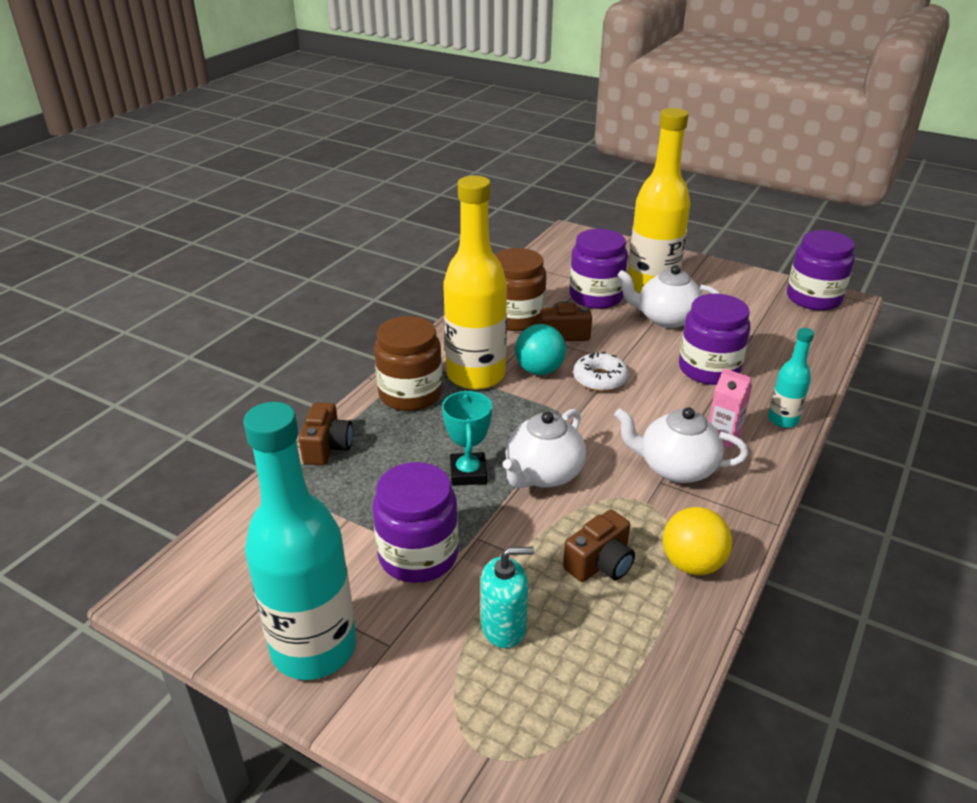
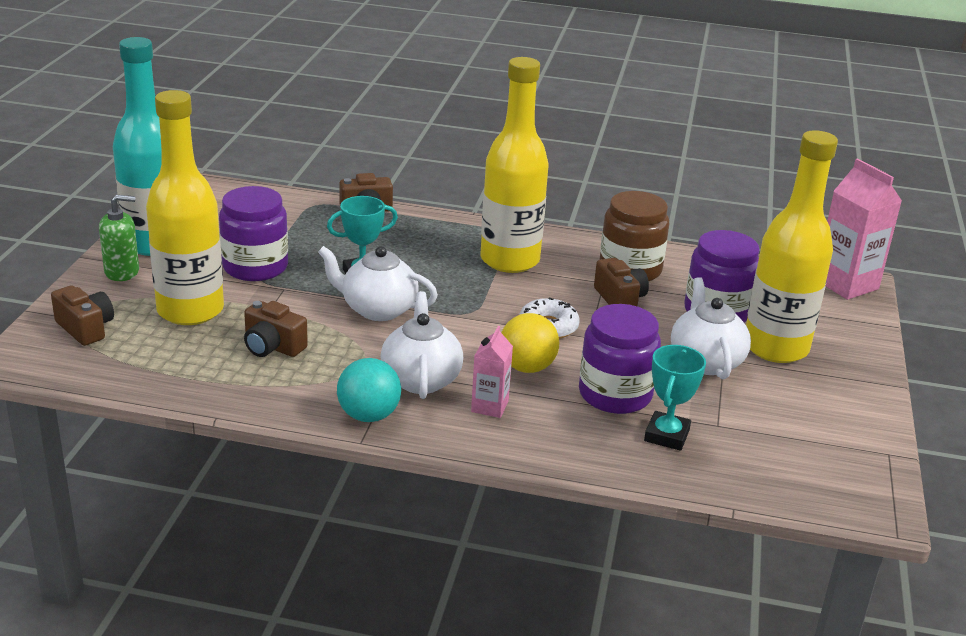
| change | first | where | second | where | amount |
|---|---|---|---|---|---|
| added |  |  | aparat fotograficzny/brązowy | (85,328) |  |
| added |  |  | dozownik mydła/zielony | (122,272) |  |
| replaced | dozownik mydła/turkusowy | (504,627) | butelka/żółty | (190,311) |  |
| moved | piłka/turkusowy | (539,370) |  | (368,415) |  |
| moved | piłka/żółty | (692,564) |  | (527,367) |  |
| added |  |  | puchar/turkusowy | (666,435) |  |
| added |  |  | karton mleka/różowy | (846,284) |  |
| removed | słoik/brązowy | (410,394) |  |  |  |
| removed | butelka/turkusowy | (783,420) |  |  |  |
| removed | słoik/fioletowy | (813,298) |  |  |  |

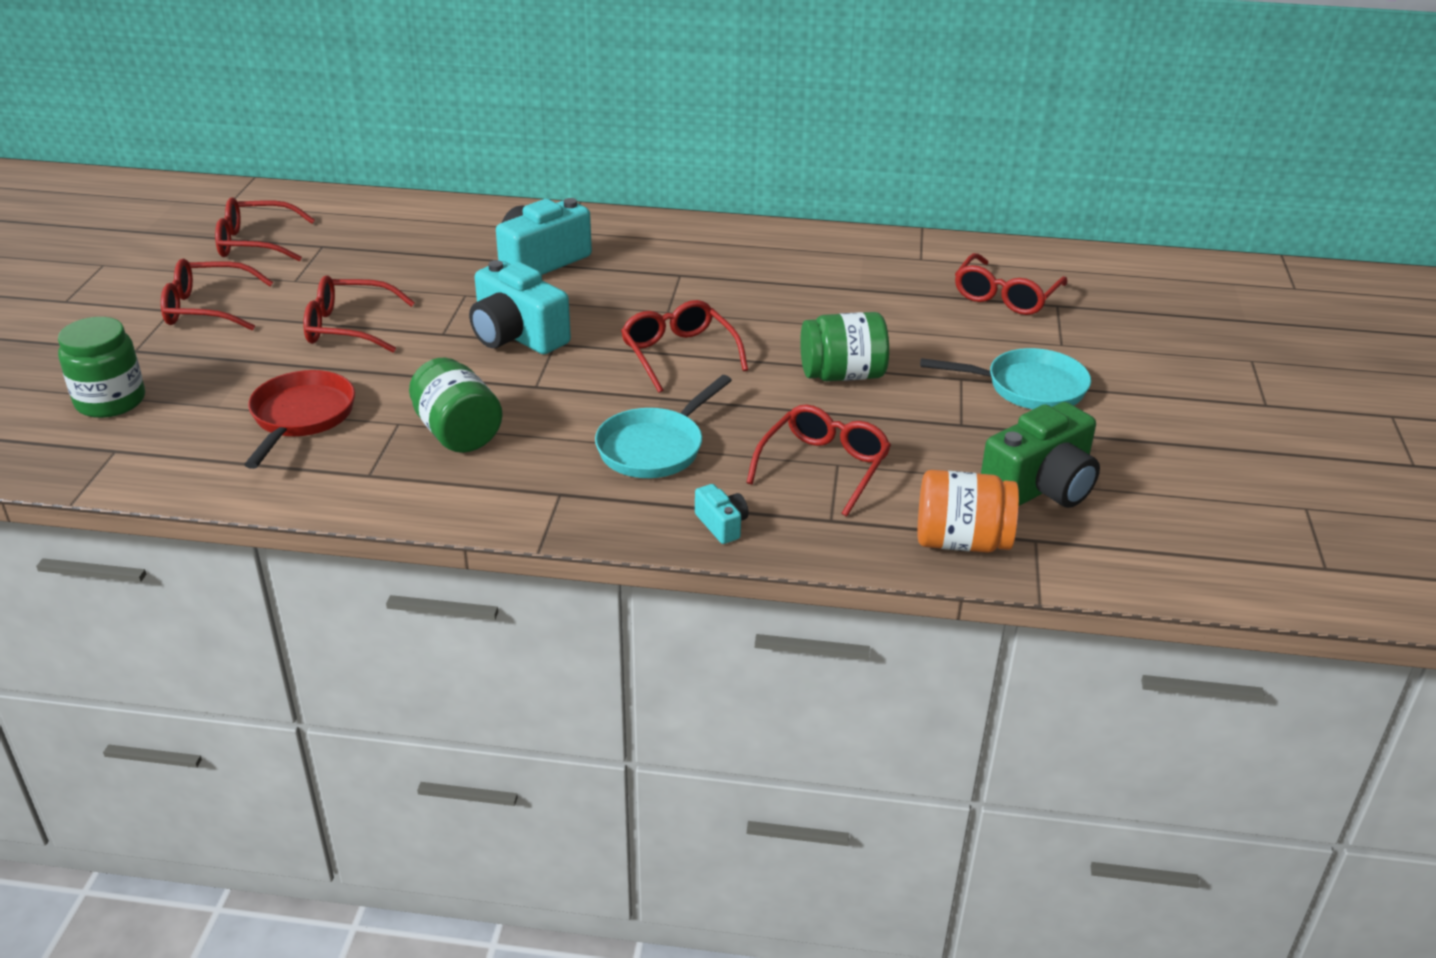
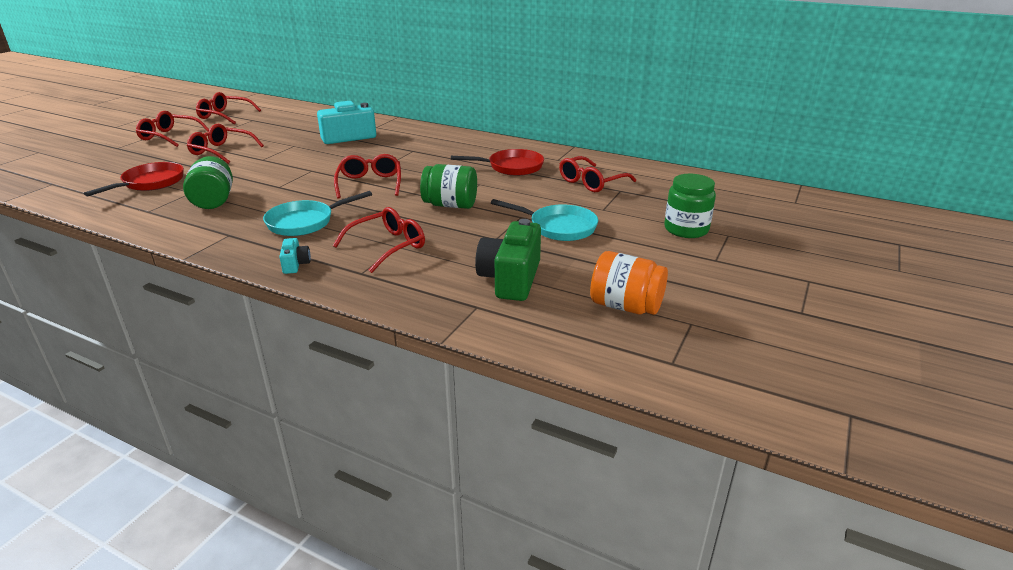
| change | first | where | second | where | amount |
|---|---|---|---|---|---|
| added |  |  | patelnia/czerwony | (511,167) |  |
| turned | aparat fotograficzny/zielony | (1040,487) |  | (510,279) | 120 degrees clockwise |
| moved | słoik/pomarańczowy | (961,542) |  | (625,306) |  |
| moved | słoik/zielony | (110,401) |  | (686,229) |  |
| removed | aparat fotograficzny/turkusowy | (517,336) |  |  |  |

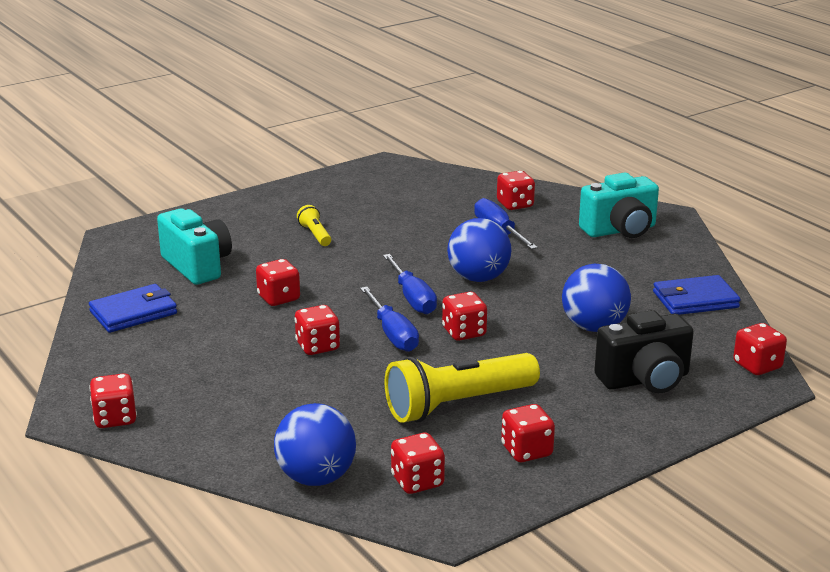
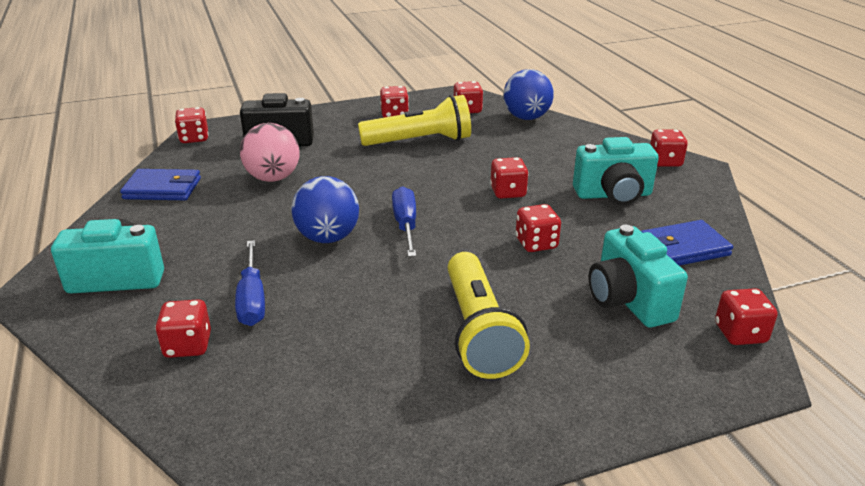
| change | first | where | second | where | amount |
|---|---|---|---|---|---|
| recoloured | piłka/niebieski | (594,327) | piłka/różowy | (273,178) |  |
| resized | latarka/żółty | (315,234) |  | (478,331) | x2.18 |
| added |  |  | aparat fotograficzny/turkusowy | (613,195) |  |
| moved | kostka do gry/czerwony | (464,332) |  | (740,333) |  |
| removed | śrubokręt/niebieski | (393,334) |  |  |  |

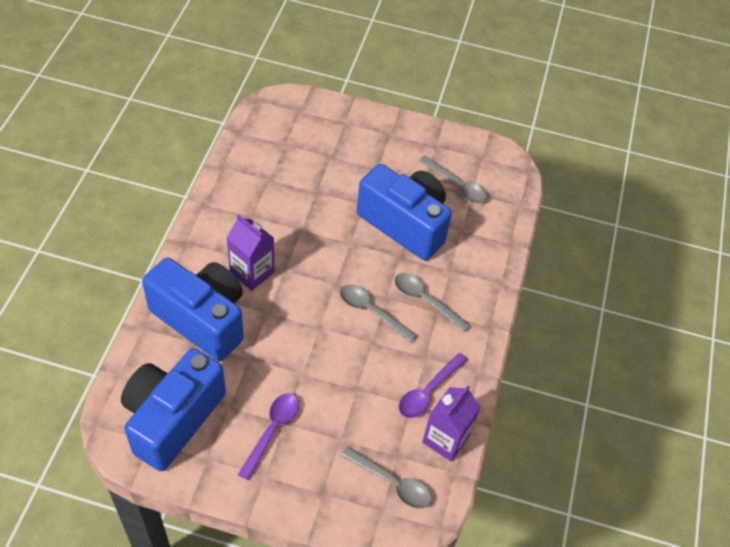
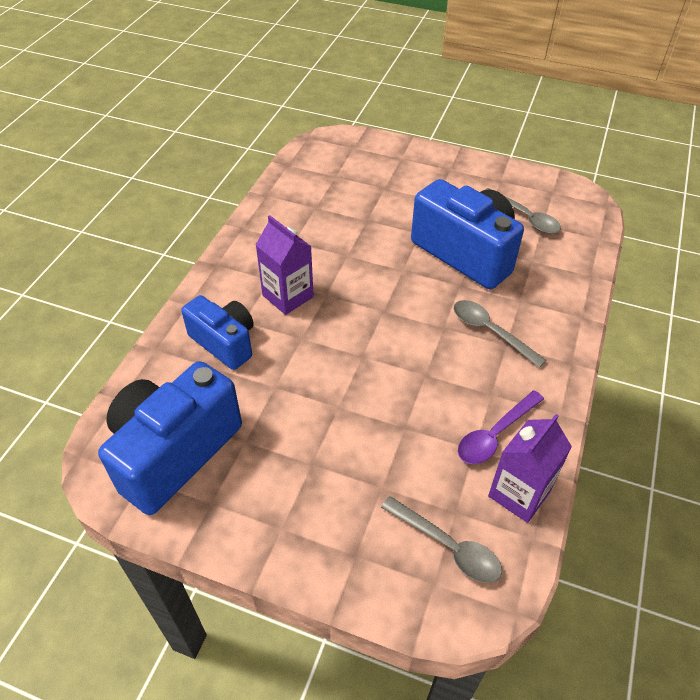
| change | first | where | second | where | amount |
|---|---|---|---|---|---|
| resized | aparat fotograficzny/niebieski | (202,319) |  | (225,342) | x0.61 |
| removed | łyżka/fioletowy | (272,431) |  |  |  |
| removed | łyżka/szary | (372,311) |  |  |  |

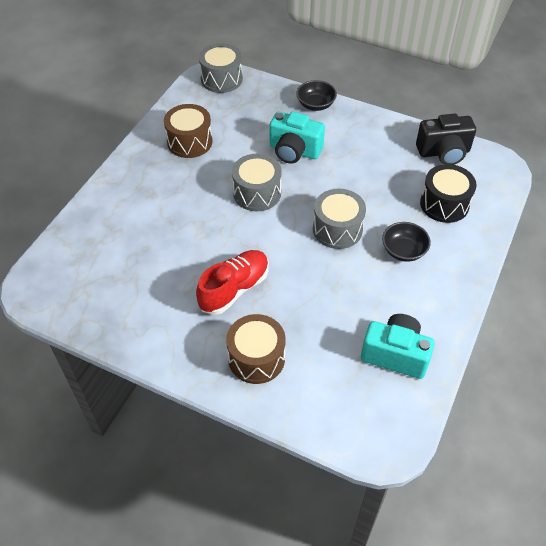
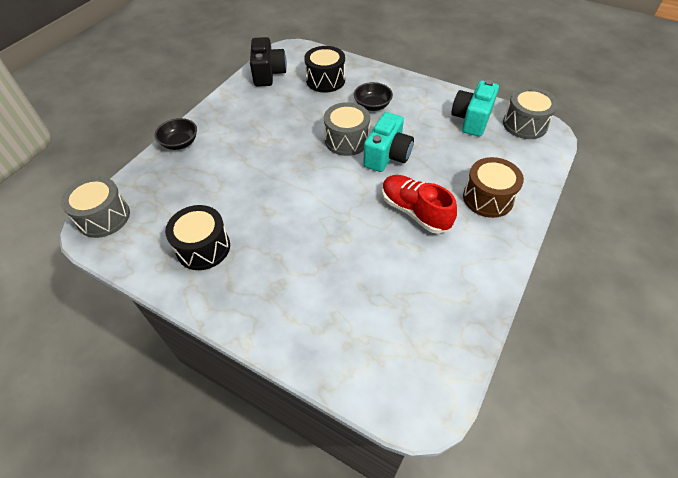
| change | first | where | second | where | amount |
|---|---|---|---|---|---|
| recoloured | bęben/brązowy | (190,142) | bęben/czarny | (203,247) |  |
| moved | aparat fotograficzny/turkusowy | (294,151) |  | (387,156) |  |
| moved | bęben/szary | (257,193) |  | (524,124) |  |

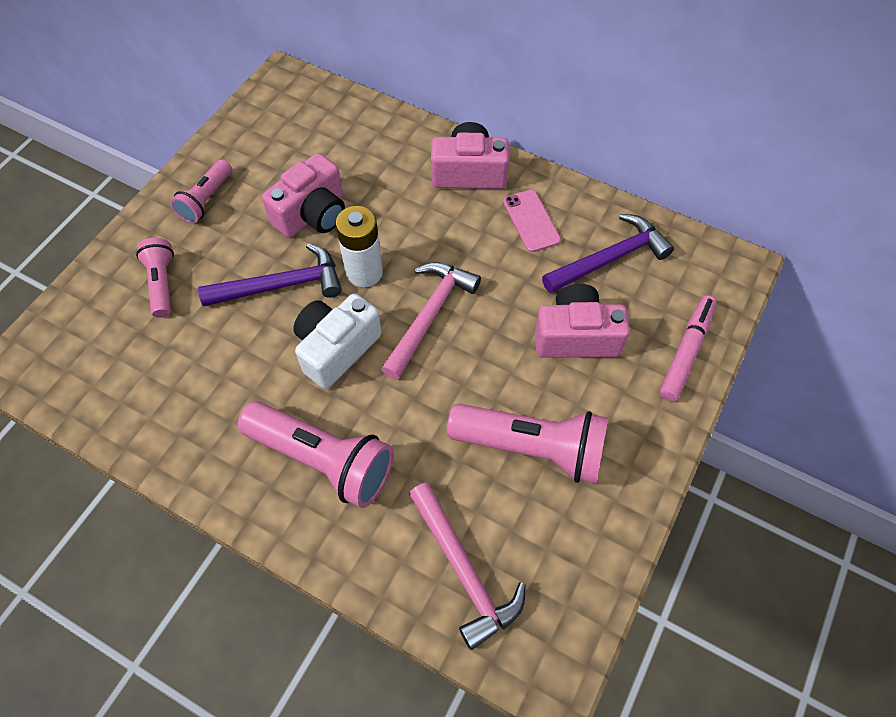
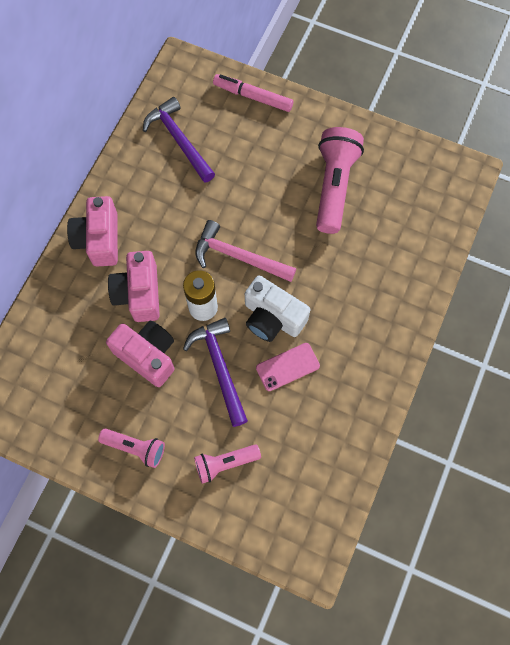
| change | first | where | second | where | amount |
|---|---|---|---|---|---|
| moved | aparat fotograficzny/różowy | (576,336) |  | (139,293) |  |
| moved | telefon/różowy | (531,221) |  | (287,367) |  |
| removed | latarka/różowy | (323,460) |  |  |  |
| removed | młotek/różowy | (464,571) |  |  |  |

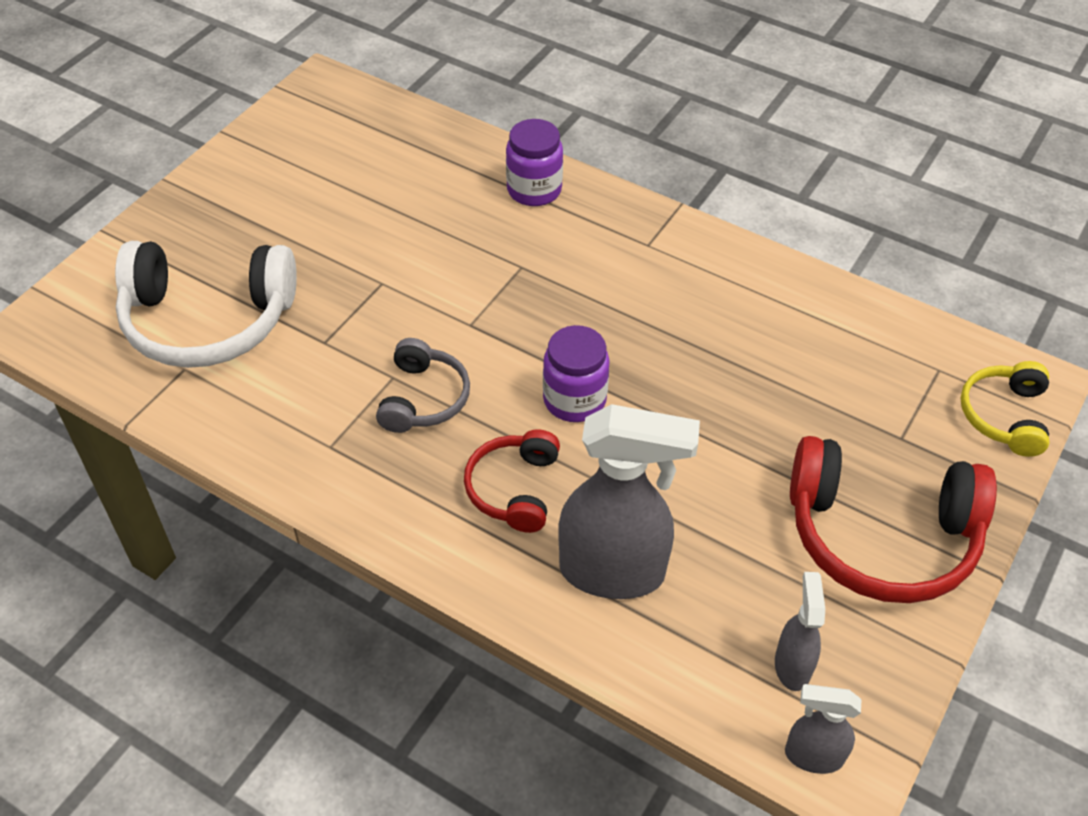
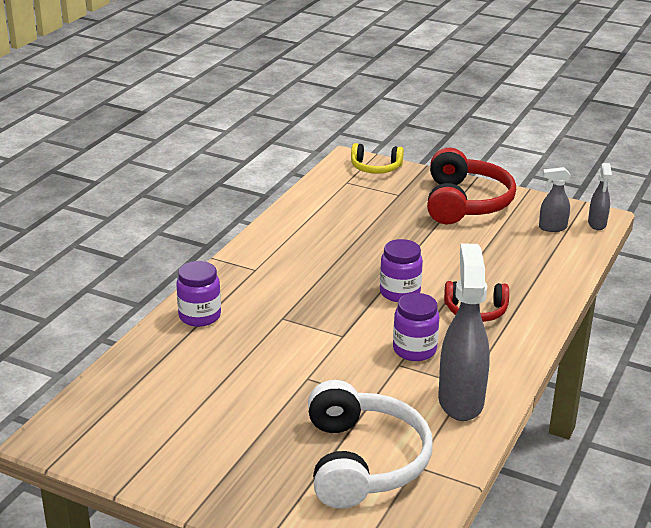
| change | first | where | second | where | amount |
|---|---|---|---|---|---|
| replaced | słuchawki/szary | (423,398) | słoik/fioletowy | (414,350) |  |
| moved | spryskiwacz/szary | (613,572) |  | (460,400) |  |

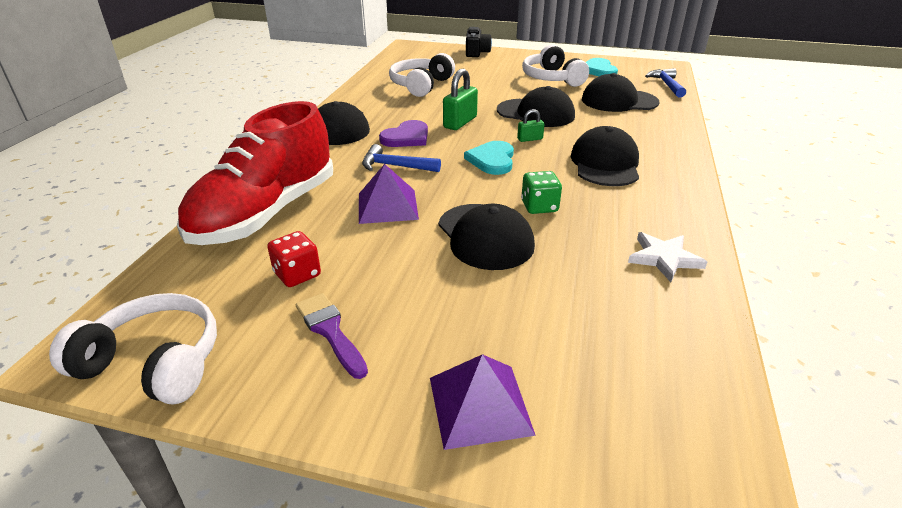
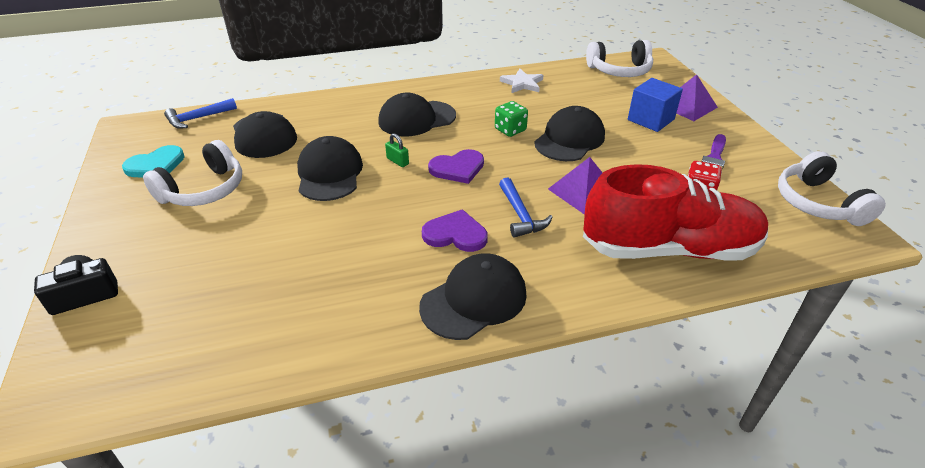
| change | first | where | second | where | amount |
|---|---|---|---|---|---|
| recoloured | serce/turkusowy | (492,160) | serce/fioletowy | (457,168) |  |
| moved | słuchawki/biały | (421,85) |  | (619,70) |  |
| added |  |  | sześcian/niebieski | (650,119) |  |
| removed | kłódka/zielony | (460,122) |  |  |  |

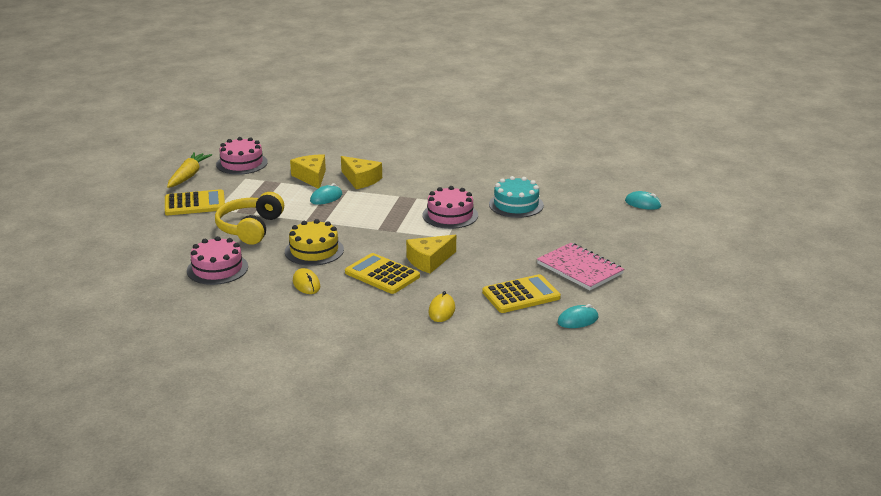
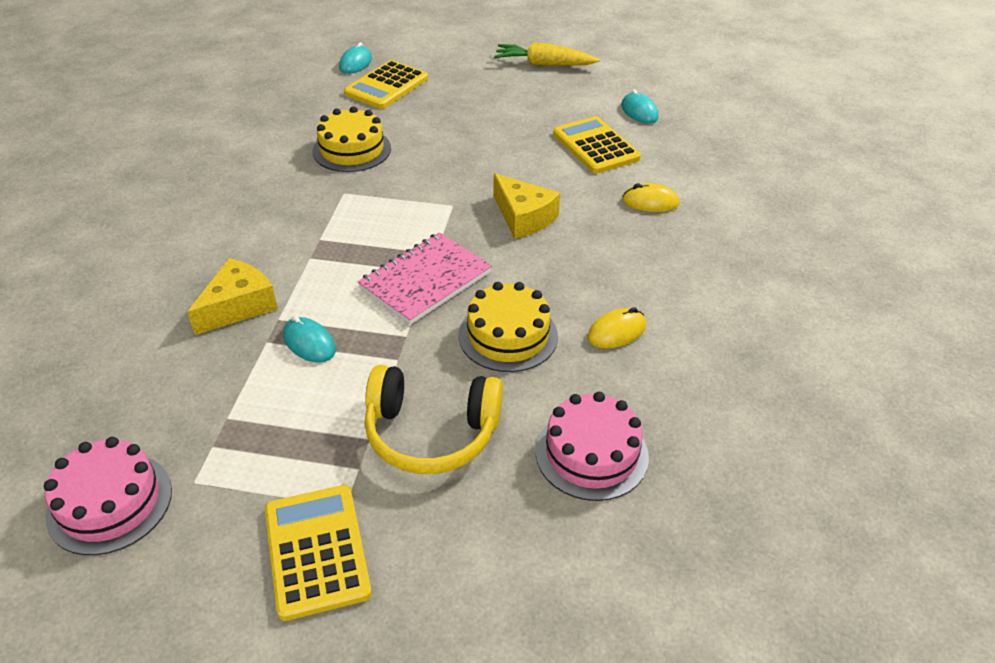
| change | first | where | second | where | amount |
|---|---|---|---|---|---|
| recoloured | tort/turkusowy | (516,205) | tort/żółty | (352,150) |  |
| moved | kalkulator/żółty | (382,275) |  | (387,86) |  |
| moved | zeszyt/różowy | (580,269) |  | (425,280) |  |
| moved | marchewka/żółty | (188,176) |  | (544,64) |  |
| removed | ser/żółty | (311,177) |  |  |  |
| removed | tort/różowy | (450,215) |  |  |  |

